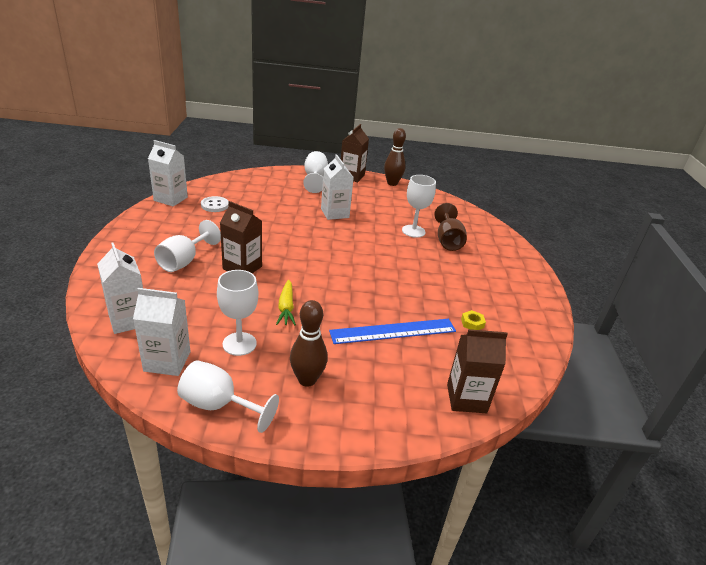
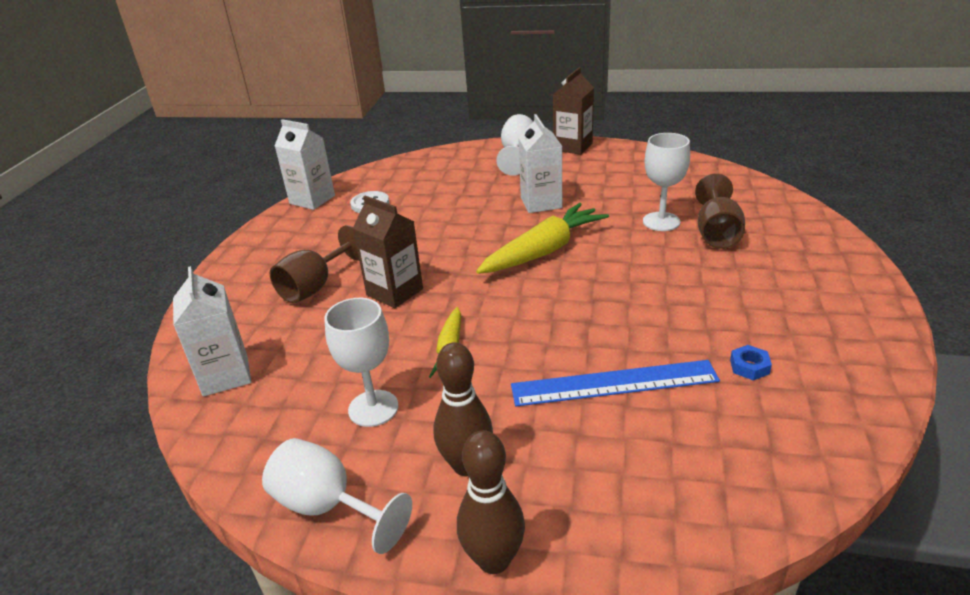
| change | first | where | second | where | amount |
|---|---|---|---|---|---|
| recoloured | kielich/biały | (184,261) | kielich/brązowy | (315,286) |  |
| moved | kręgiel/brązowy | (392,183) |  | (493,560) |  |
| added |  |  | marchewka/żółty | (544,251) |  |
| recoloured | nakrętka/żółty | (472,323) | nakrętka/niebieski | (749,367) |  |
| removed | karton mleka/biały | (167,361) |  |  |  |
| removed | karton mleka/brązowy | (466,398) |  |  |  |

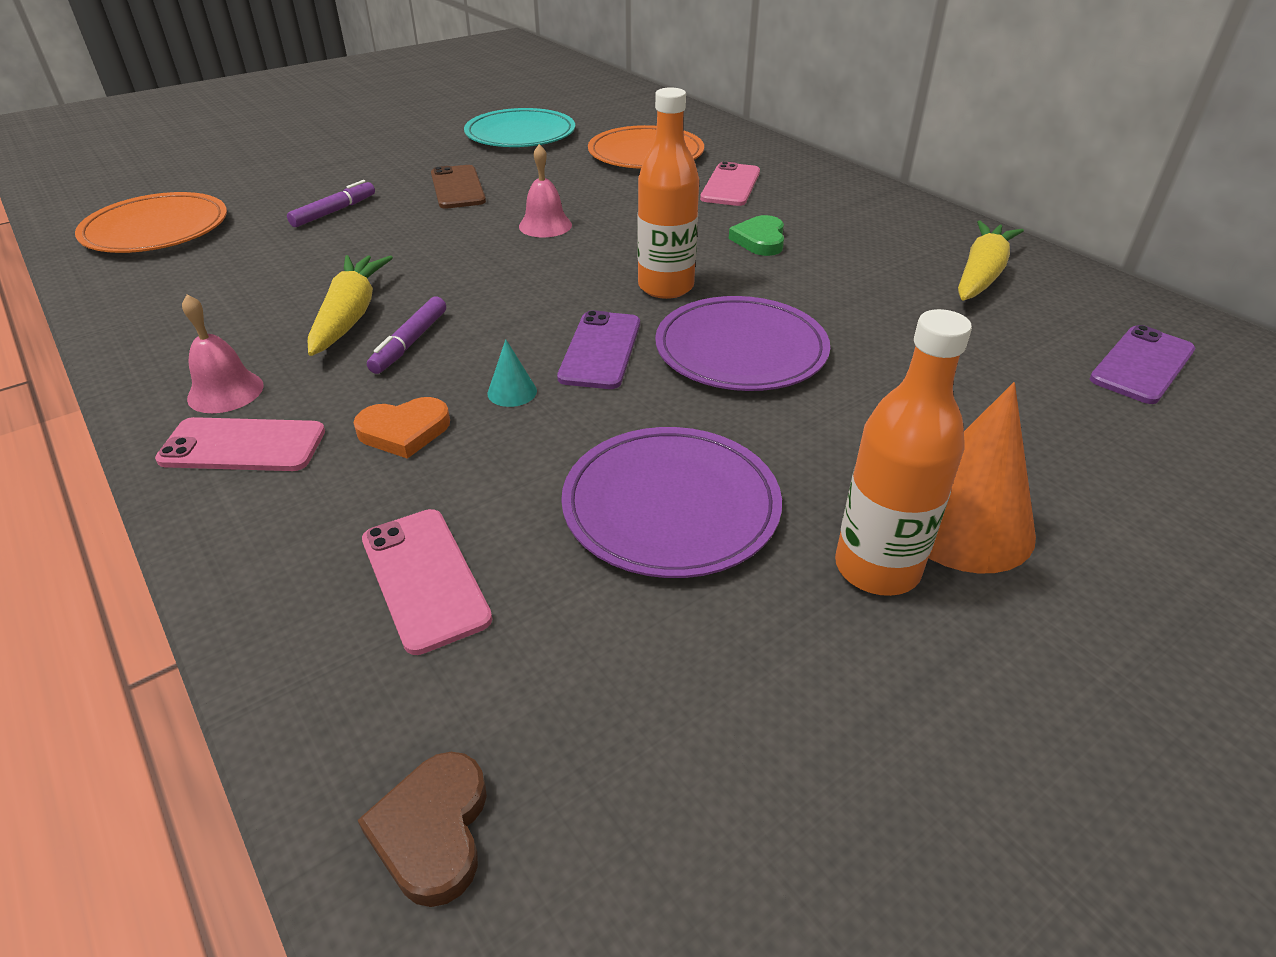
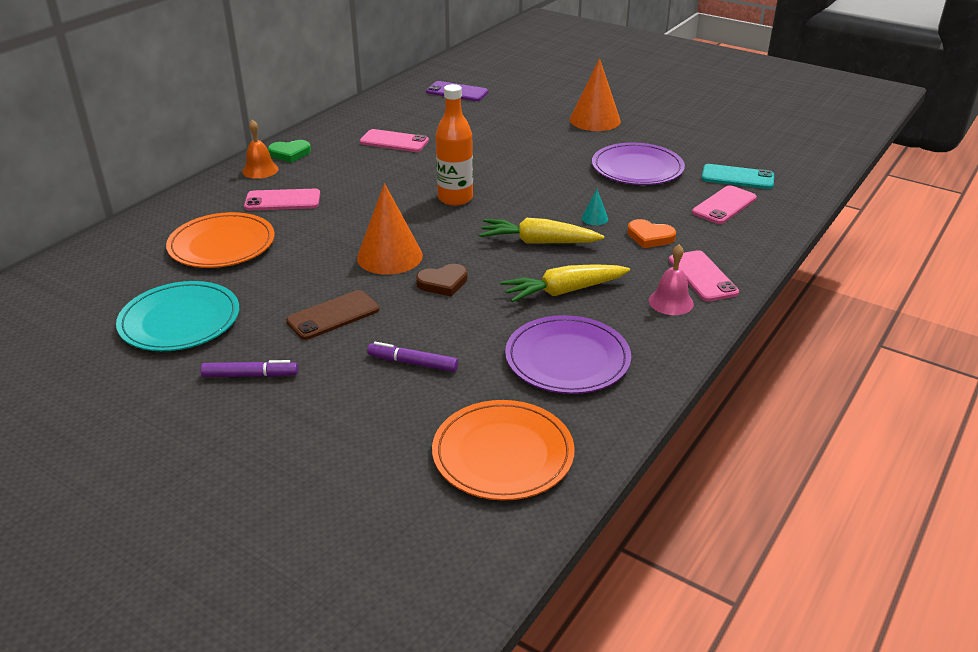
| change | first | where | second | where | amount |
|---|---|---|---|---|---|
| moved | flamaster/fioletowy | (410,342) |  | (249,375) |  |
| added |  |  | dzwonek/pomarańczowy | (260,170) |  |
| moved | serce/zielony | (760,240) |  | (290,153) |  |
| replaced | dzwonek/różowy | (545,225) | stożek/pomarańczowy | (389,256) |  |
| added |  |  | telefon/różowy | (394,141) |  |
| moved | serce/brązowy | (432,830) |  | (443,283) |  |
| moved | marchewka/żółty | (981,274) |  | (538,242) |  |
| moved | talerz/fioletowy | (741,349) |  | (567,359) |  |
| turned | serce/pomarańczowy | (404,431) |  | (650,237) | 150 degrees clockwise |
| added |  |  | telefon/turkusowy | (737,177) |  |
| removed | telefon/fioletowy | (600,350) |  |  |  |
| removed | butelka/pomarańczowy | (877,568) |  |  |  |

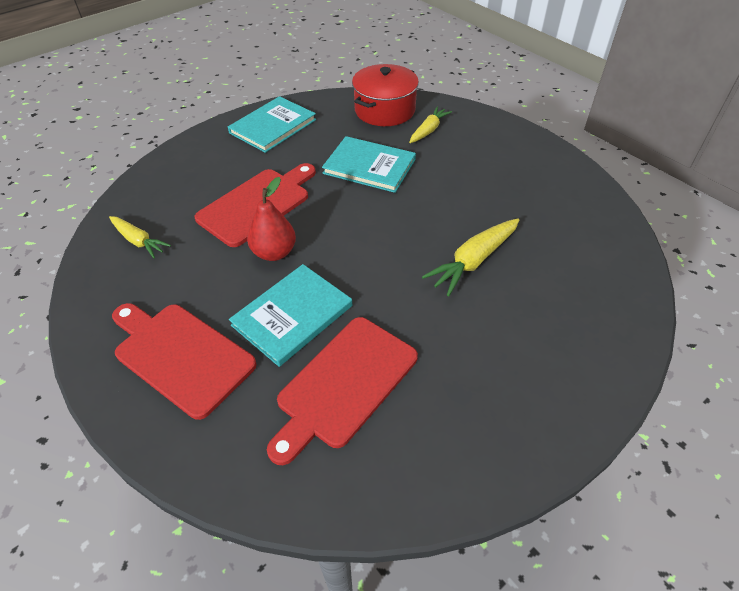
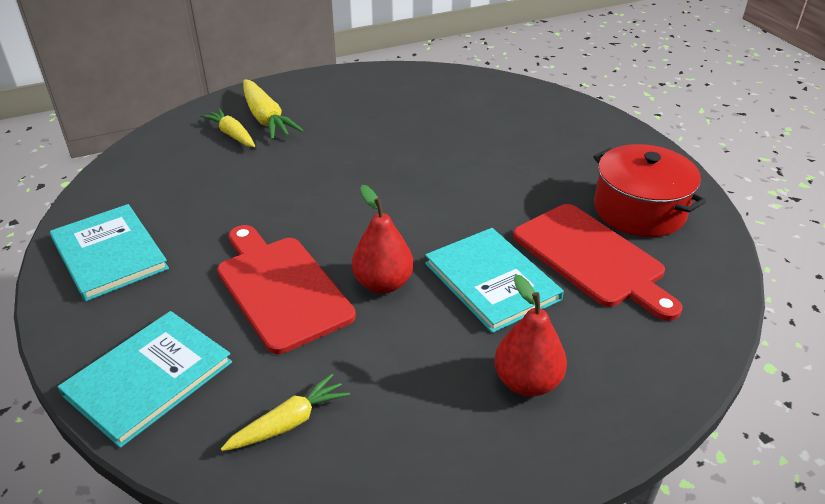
| change | first | where | second | where | amount |
|---|---|---|---|---|---|
| moved | książka/turkusowy | (369,166) |  | (149,378) |  |
| moved | marchewka/żółty | (473,261) |  | (266,119) |  |
| replaced | deska do krojenia/czerwony | (180,355) | gruszka/czerwony | (527,382) |  |
| moved | garnek/czerwony | (385,110) |  | (639,210) |  |

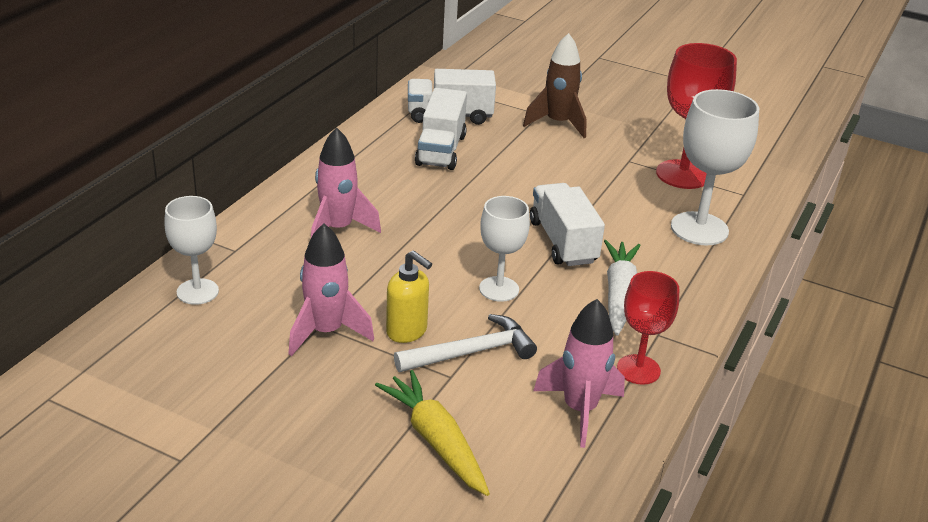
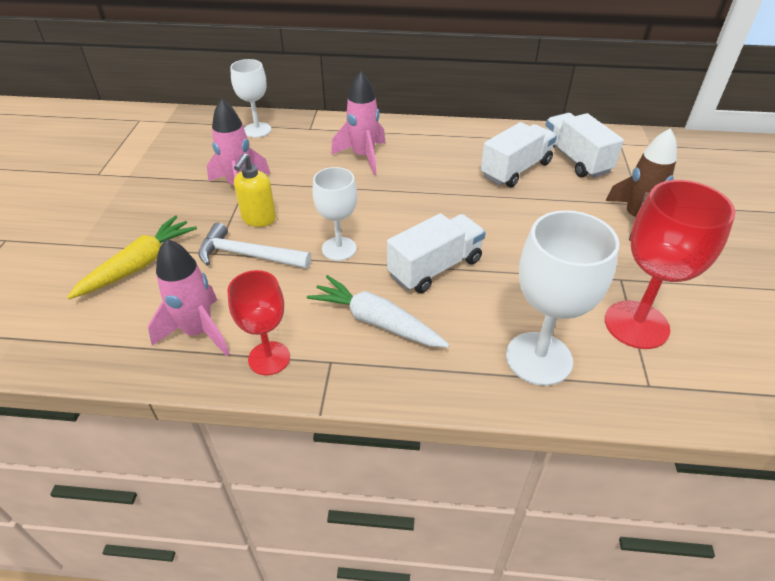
| change | first | where | second | where | amount |
|---|---|---|---|---|---|
| turned | młotek/biały | (471,352) |  | (248,255) | 150 degrees clockwise |
| turned | marchewka/biały | (619,295) |  | (376,321) | 135 degrees counterclockwise |
| turned | ciężarówka/biały | (441,150) |  | (516,169) | 150 degrees clockwise |

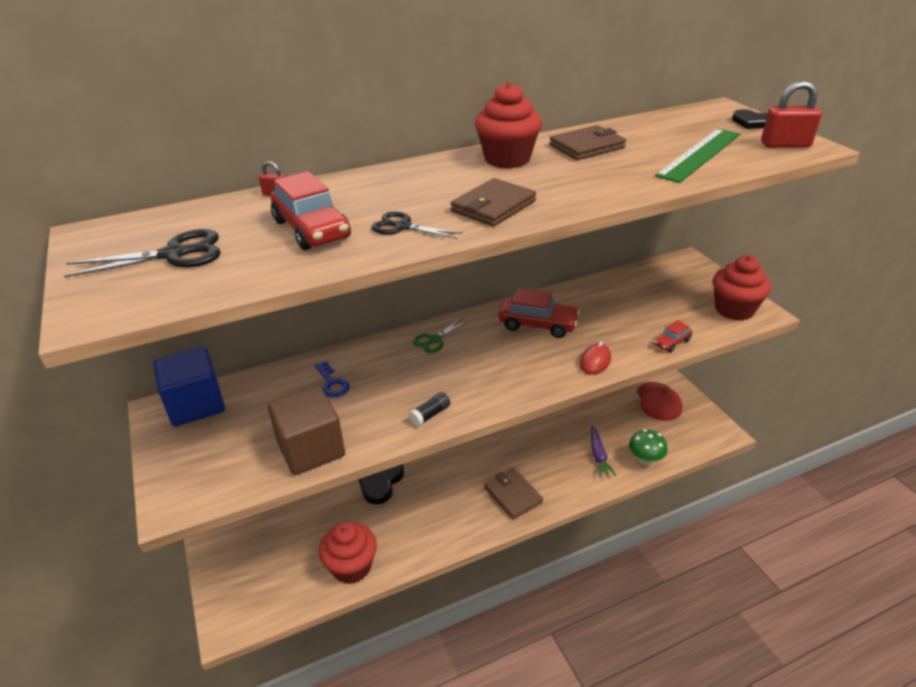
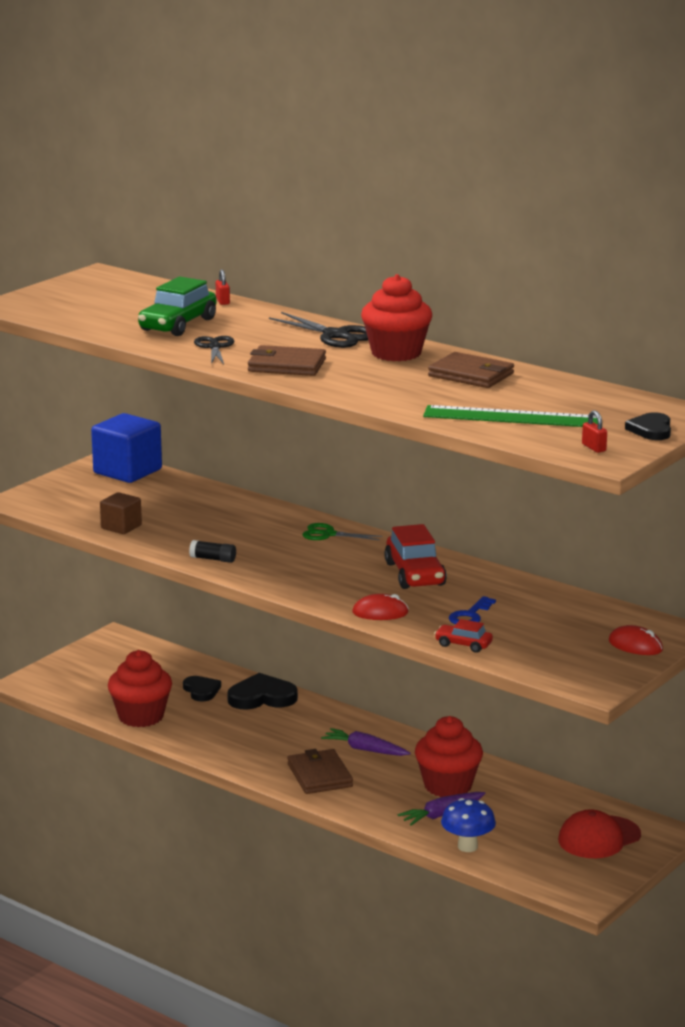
| change | first | where | second | where | amount |
|---|---|---|---|---|---|
| resized | sześcian/brązowy | (311,449) |  | (121,527) | x0.56 |
| recoloured | samochód/czerwony | (311,229) | samochód/zielony | (178,325) |  |
| added |  |  | serce/czarny | (201,691) |  |
| moved | nożyczki/czarny | (174,254) |  | (335,335) |  |
| turned | portfel/brązowy | (512,495) |  | (319,775) | 45 degrees counterclockwise |
| added |  |  | marchewka/fioletowy | (365,750) |  |
| moved | muffinka/czerwony | (734,310) |  | (448,786) |  |
| recoloured | grzyb/zielony | (645,460) | grzyb/niebieski | (467,846) |  |
| moved | klucz/niebieski | (332,383) |  | (470,615) |  |
| resized | kłódka/czerwony | (785,145) |  | (594,448) | x0.51 |
| added |  |  | myszka/czerwony | (635,645) |  |

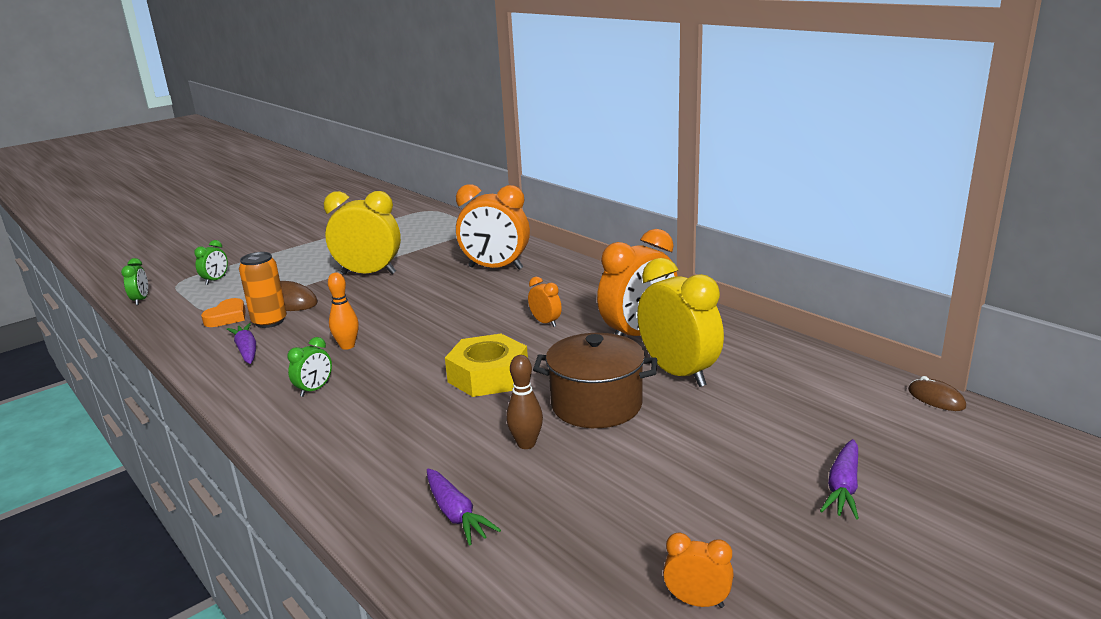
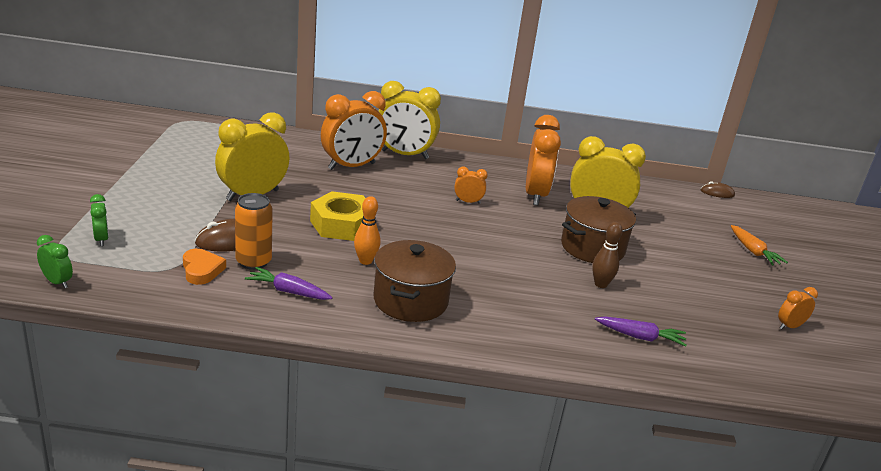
| change | first | where | second | where | amount |
|---|---|---|---|---|---|
| moved | nakrętka/żółty | (488,376) |  | (342,225) |  |
| replaced | budzik/zielony | (314,389) | garnek/brązowy | (410,301) |  |
| added |  |  | budzik/żółty | (404,155) |  |
| recoloured | marchewka/fioletowy | (843,487) | marchewka/pomarańczowy | (753,251) |  |

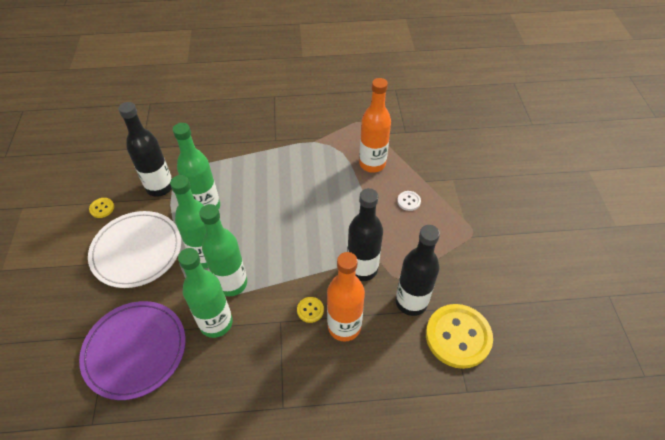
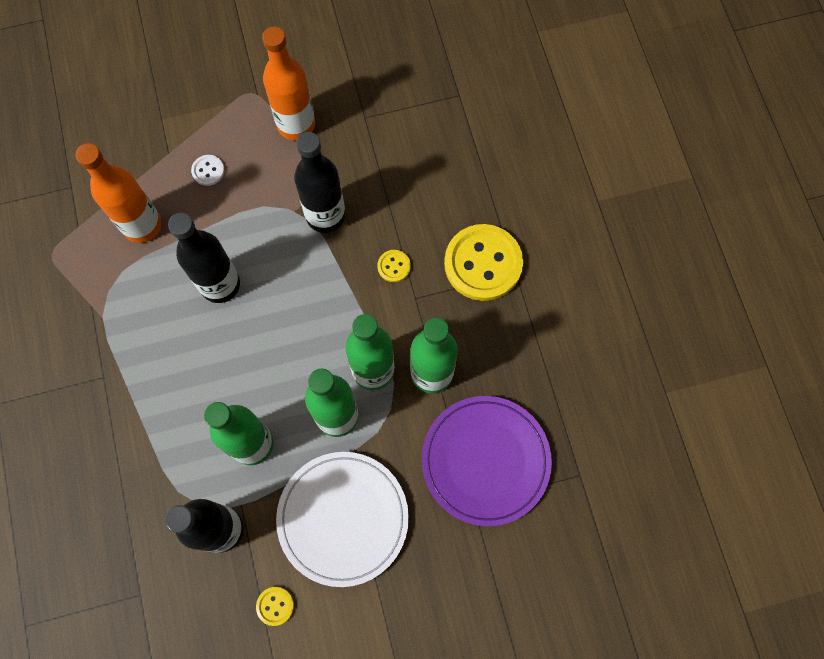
| change | first | where | second | where | amount |
|---|---|---|---|---|---|
| moved | butelka/czarny | (411,302) |  | (220,284) |  |
| moved | butelka/pomarańczowy | (344,326) |  | (296,124) |  |
| moved | guzik/żółty | (458,336) |  | (483,264) |  |

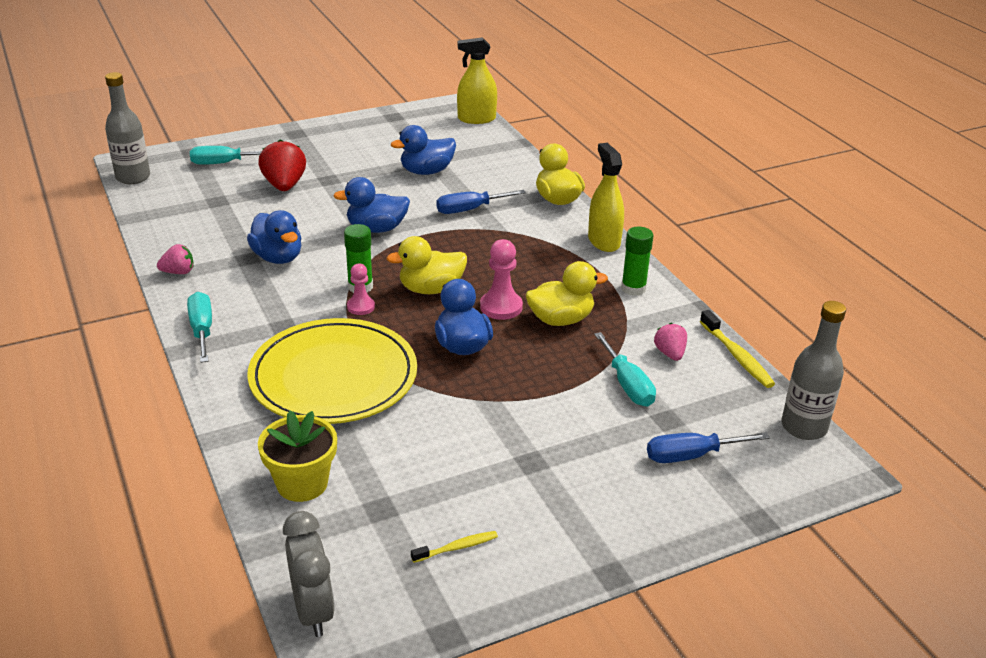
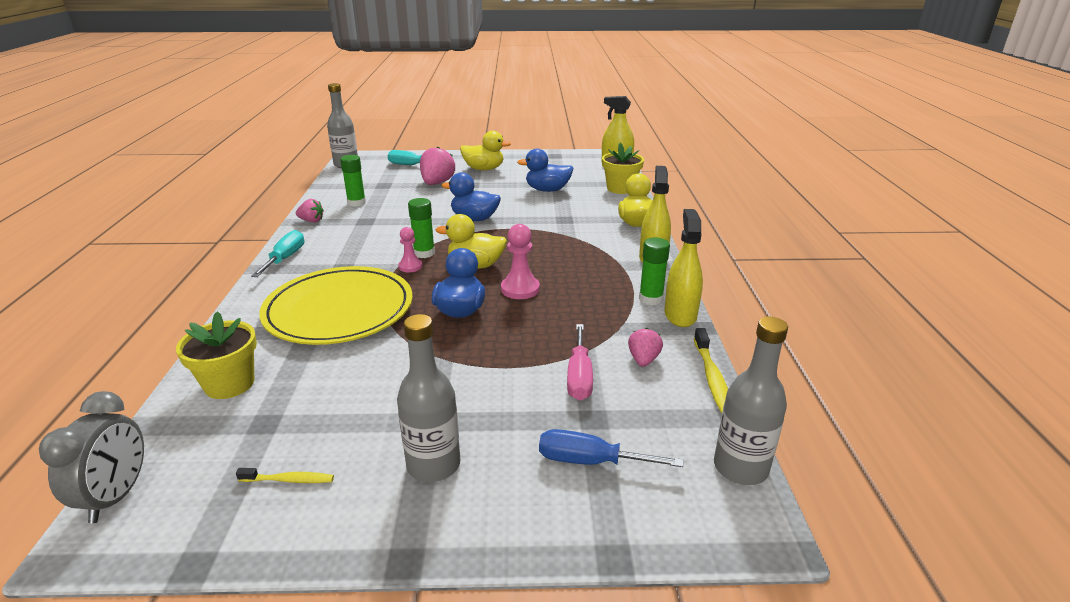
| change | first | where | second | where | amount |
|---|---|---|---|---|---|
| added |  |  | klej w sztyfcie/zielony | (356,203) |  |
| added |  |  | butelka/szary | (433,465) |  |
| recoloured | truskawka/czerwony | (284,186) | truskawka/różowy | (437,183) |  |
| moved | kaczka/żółty | (561,320) |  | (484,169) |  |
| recoloured | śrubokręt/turkusowy | (627,385) | śrubokręt/różowy | (579,377) |  |
| added |  |  | doniczka/żółty | (620,188) |  |
| added |  |  | spryskiwacz/żółty | (680,315) |  |
| removed | kaczka/niebieski | (278,257) |  |  |  |
| removed | śrubokręt/niebieski | (470,209) |  |  |  |

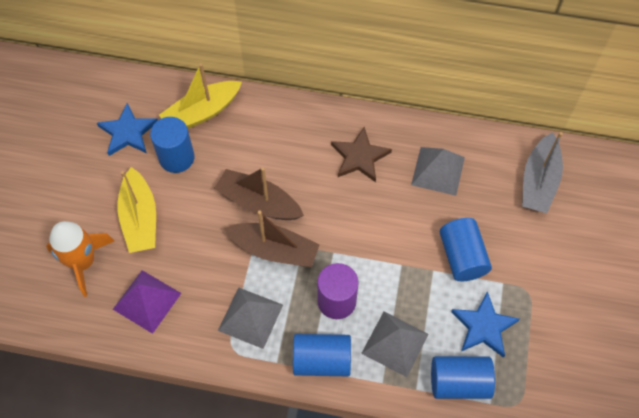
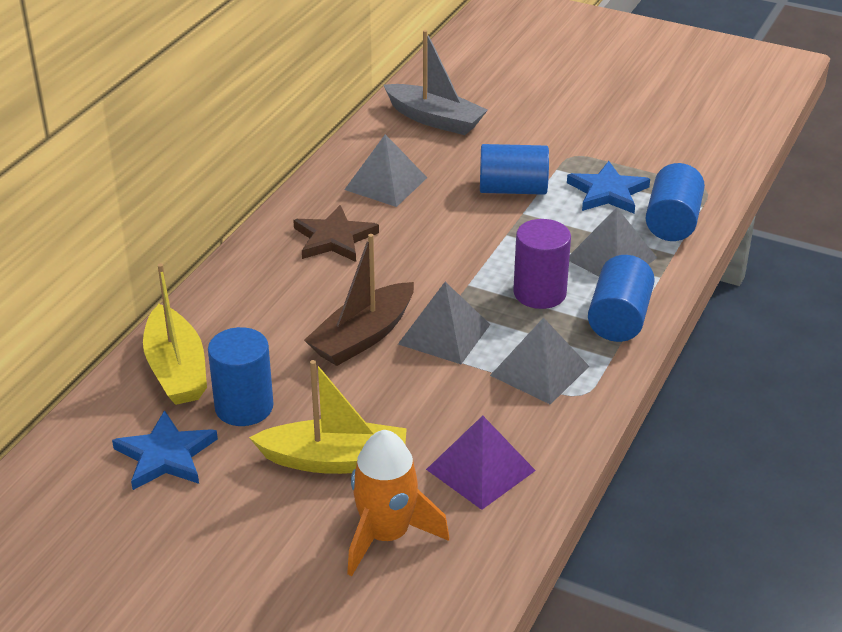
| change | first | where | second | where | amount |
|---|---|---|---|---|---|
| replaced | łódka/brązowy | (274,250) | piramida/szary | (444,334) |  |

